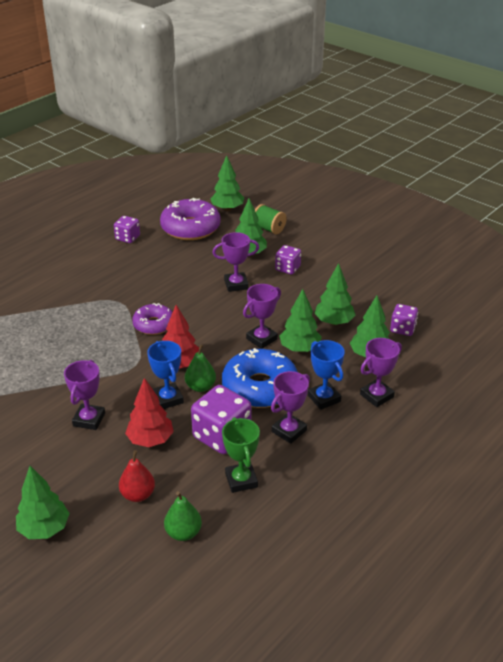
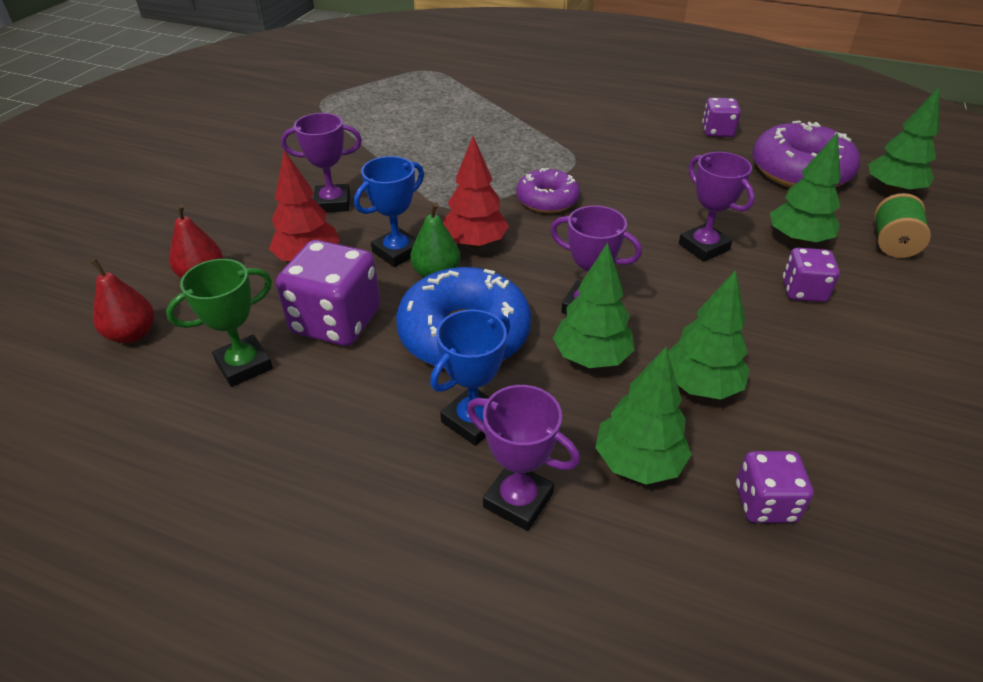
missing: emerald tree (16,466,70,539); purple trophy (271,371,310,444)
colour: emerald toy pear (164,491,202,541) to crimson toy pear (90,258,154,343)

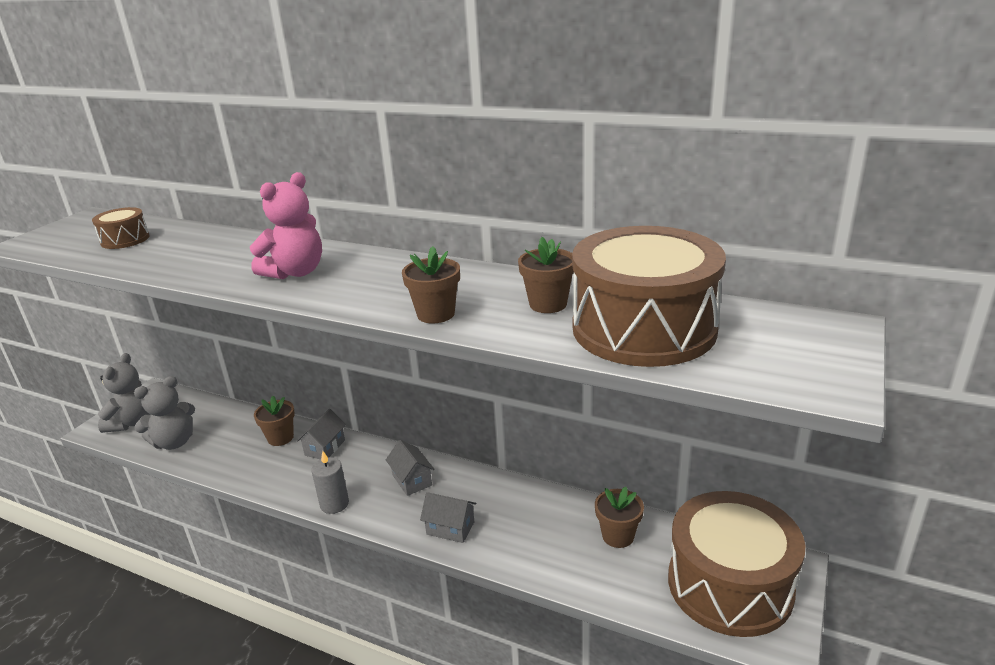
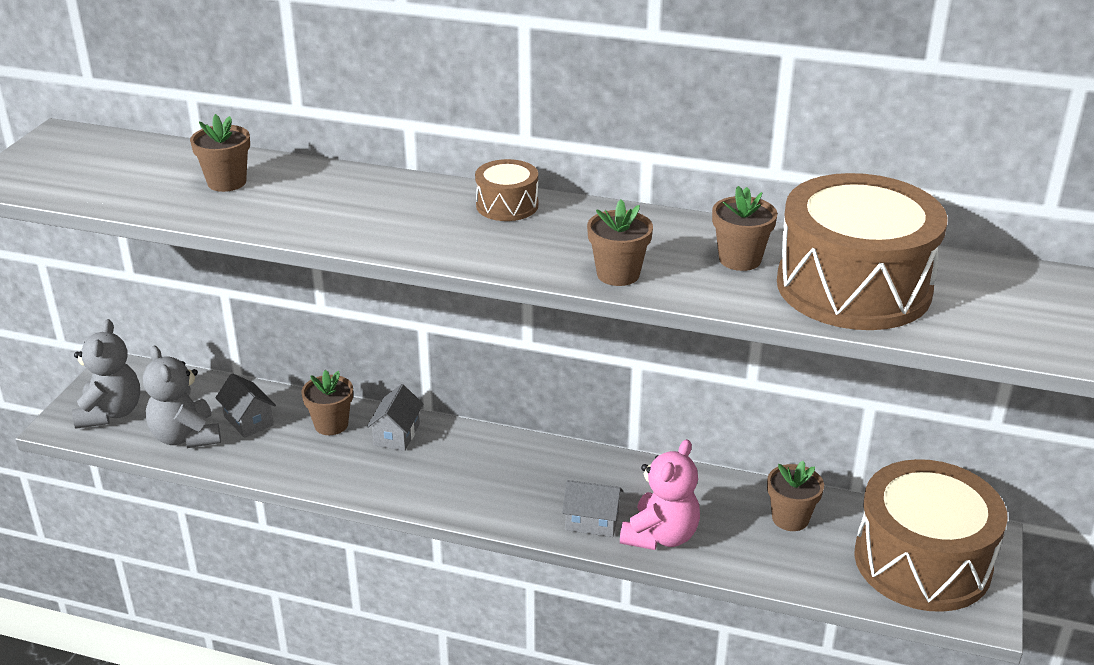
missing: grey candle (311,451,349,514)
appeared: russet potted plant (190,114,250,192)
relocated: grey toy house (386,440,434,496) to (215,373,276,438); russet snare drum (92,207,149,249) to (475,159,538,221); rose-pink teddy (250,172,322,279) to (620,439,700,550)
spun: grey teddy (134,376,195,450) = (143,346,221,448) 105 degrees clockwise

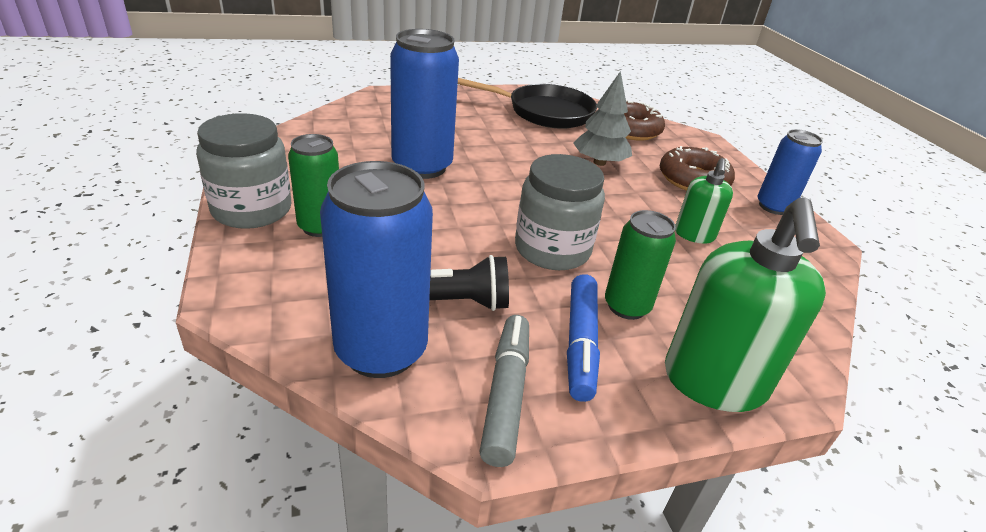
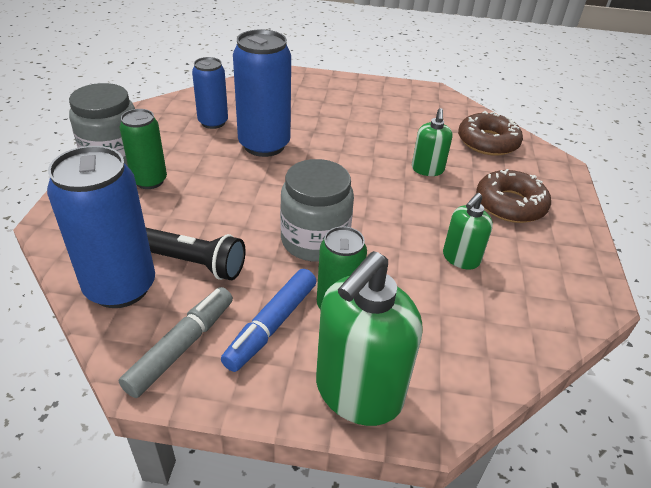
missing: jet-black pan (458,78,597,129)
relocated: royal blue tin (758,129,823,215) to (192,57,228,129)
exchanged: grey tree (574,71,632,166) to emerald soap pump (412,108,453,176)

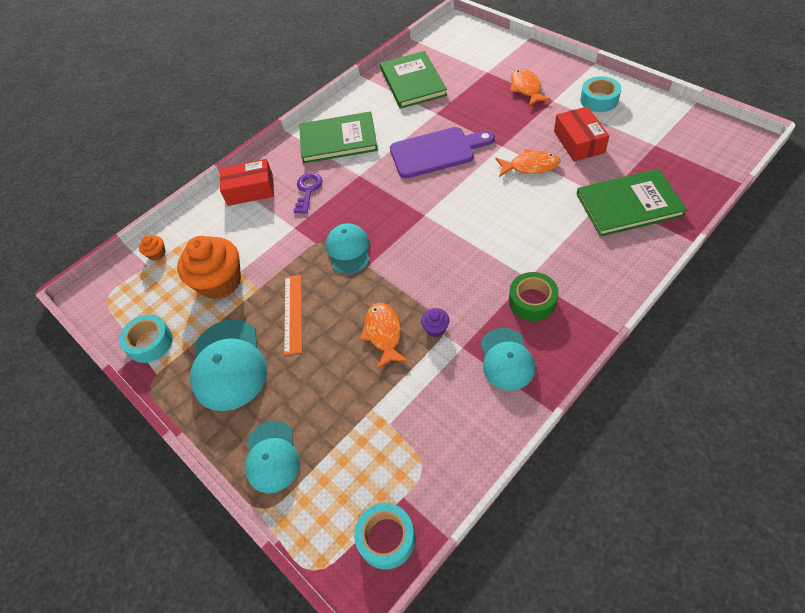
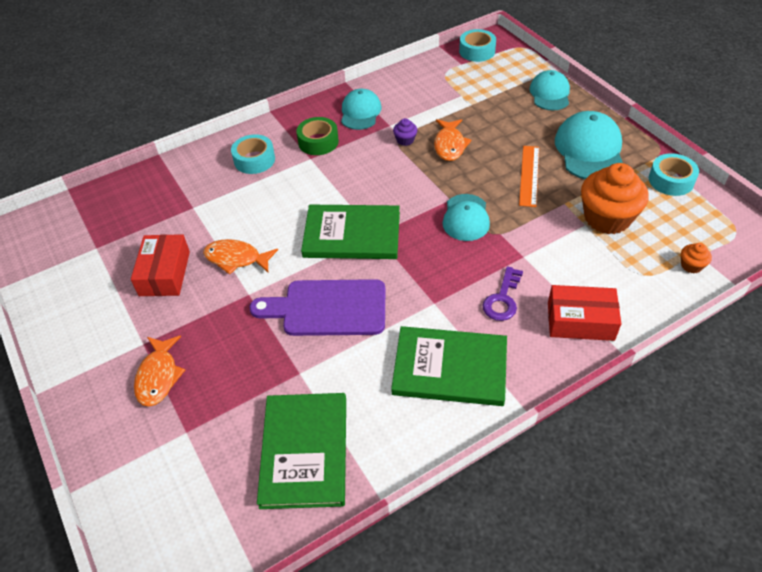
relocated: teal roll of tape (580,76,621,112) to (231,134,275,174); emerald hardback (576,169,687,237) to (301,205,400,259)

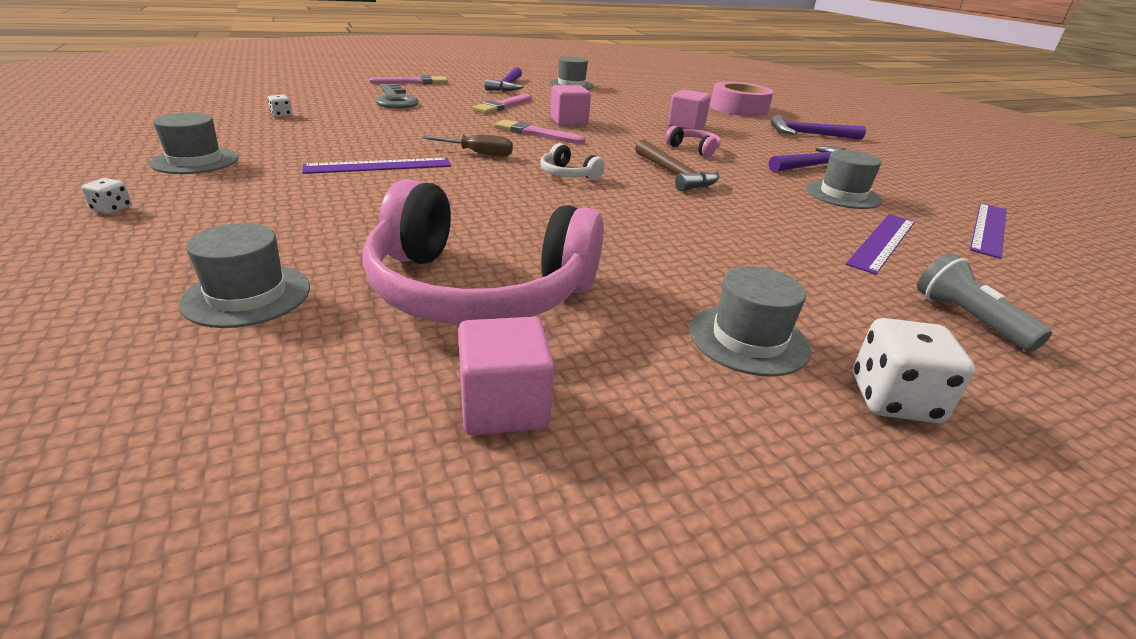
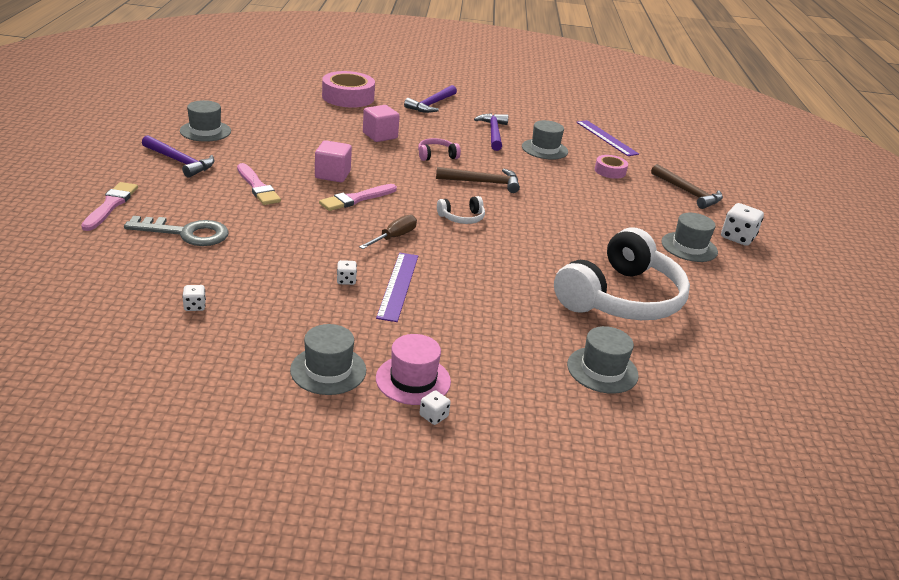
missing: rose-pink solid cube (458,317,554,435)
appeared: pure white game die (337,260,357,285); rose-pink hat (376,334,451,405)
exchanged: purple measuring stick (846,214,915,275) to rose-pink roll of tape (595,155,628,179); grey flashlight (917,253,1052,352) to russet hammer (651,164,723,209)
colour: rose-pink headphones (363,179,604,325) to pure white headphones (554,227,690,320)

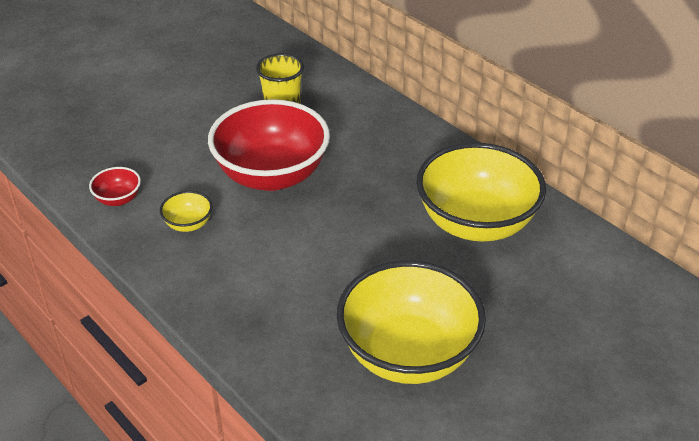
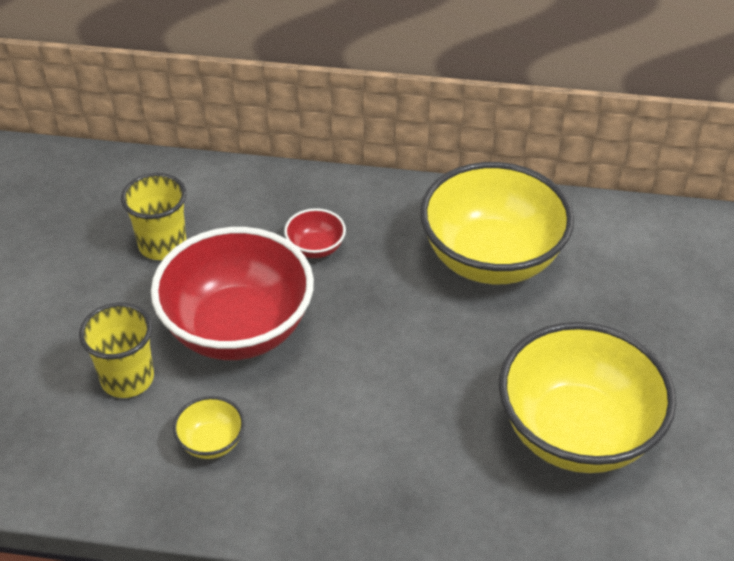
appeared: bright yellow beaker (79,303,154,398)
relocated: crimson bowl (89,167,141,206) to (284,208,346,258)

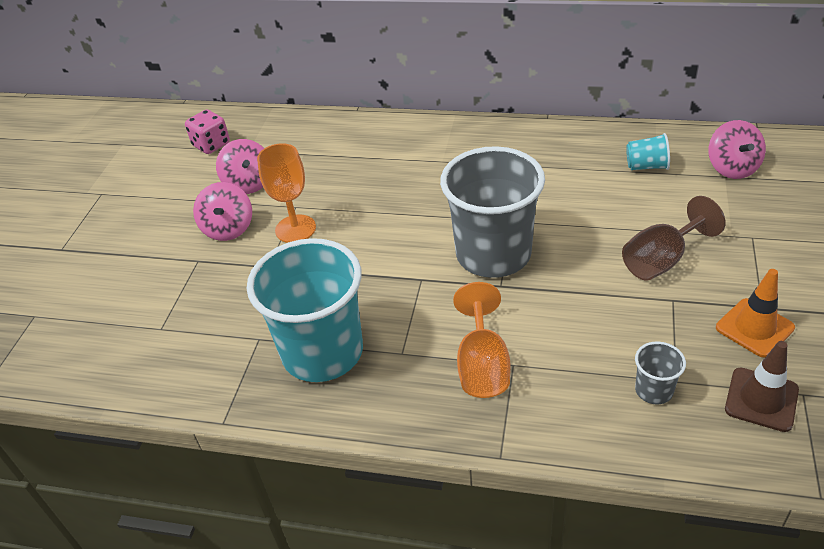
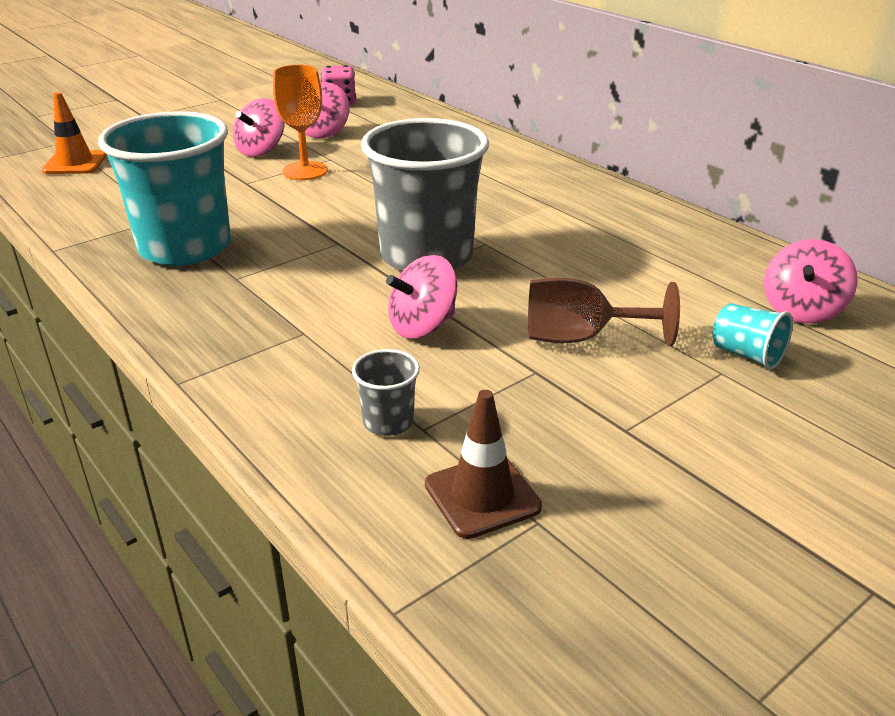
missing: bright orange chalice (453,282,510,398)
appeared: rose-pink toy top (386,255,457,339)
relocated: bright orange traffic cone (716,269,795,357) to (42,92,107,174); teal beaker (626,133,670,170) to (712,303,793,370)

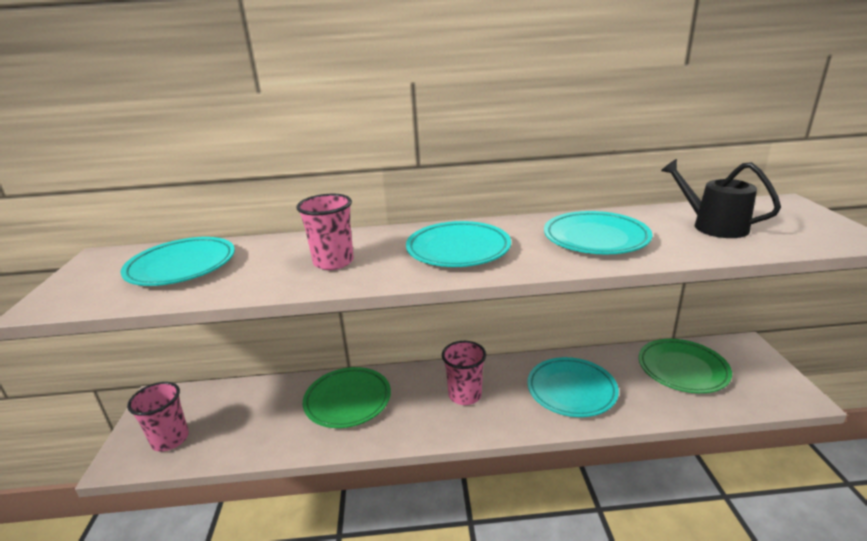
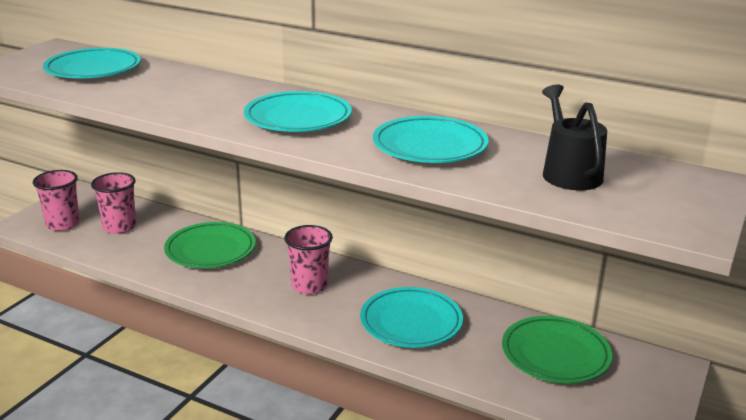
relocated: rose-pink beaker (296,194,354,270) to (91,172,136,234)

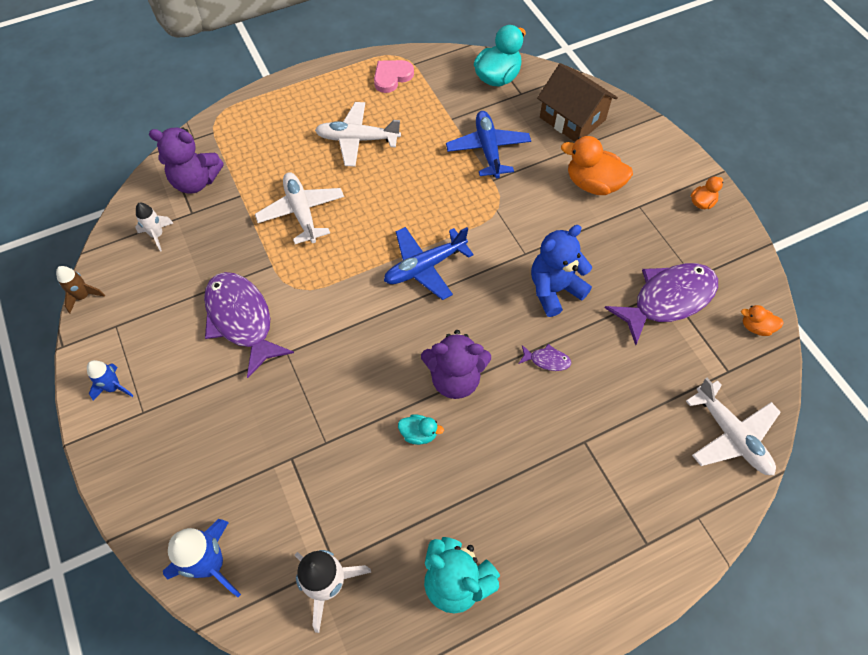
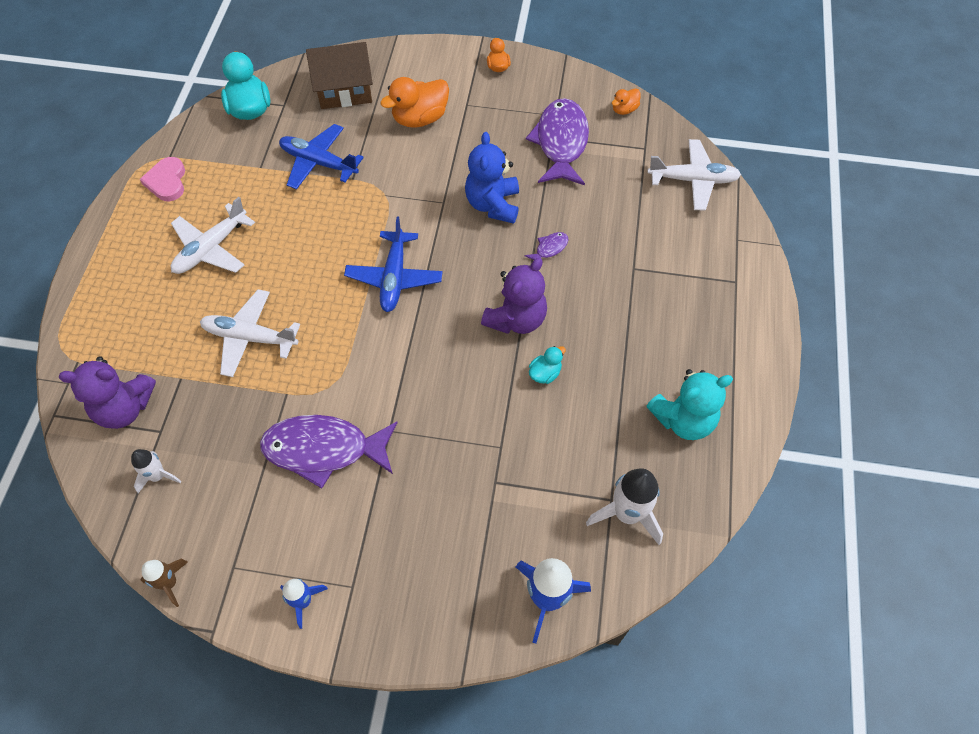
spun: purple teddy (149,128,224,193) = (59,356,156,429) 45 degrees clockwise

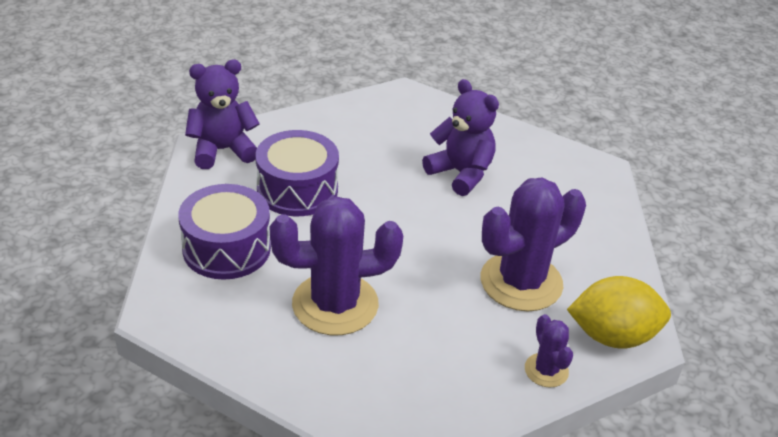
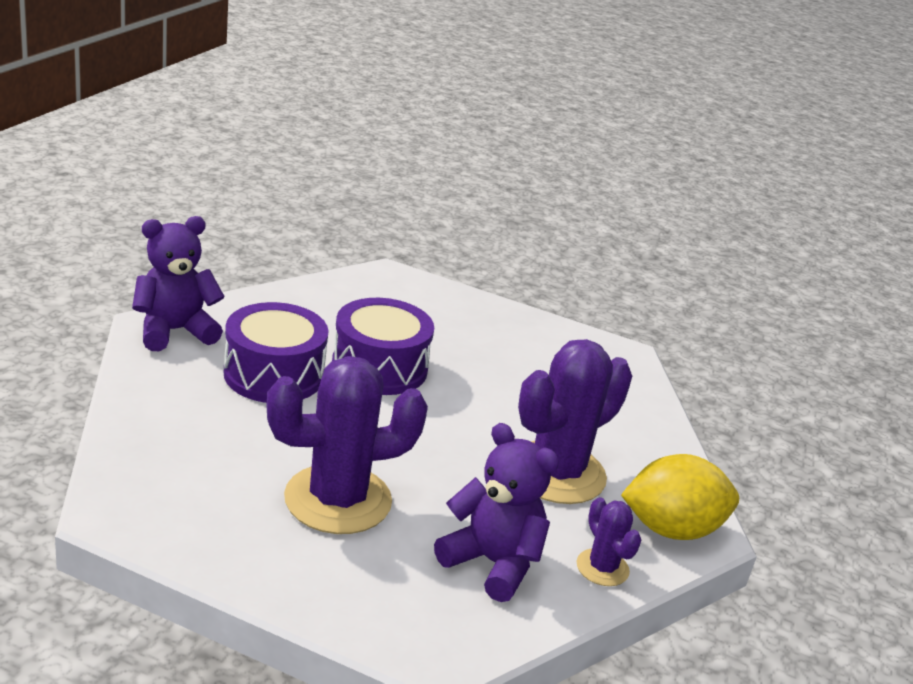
relocated: purple snare drum (178,184,271,280) to (332,298,434,395); purple teddy (422,79,499,196) to (434,423,559,602)

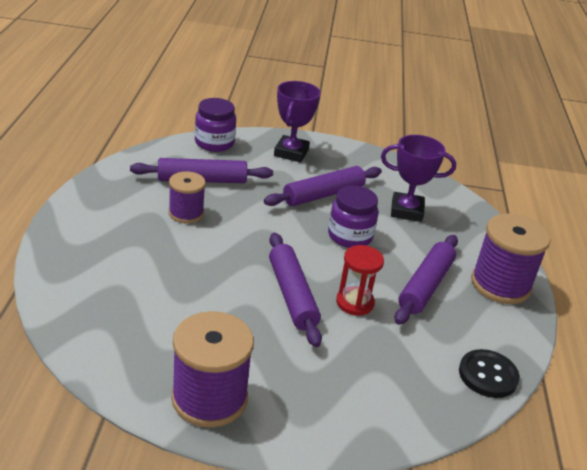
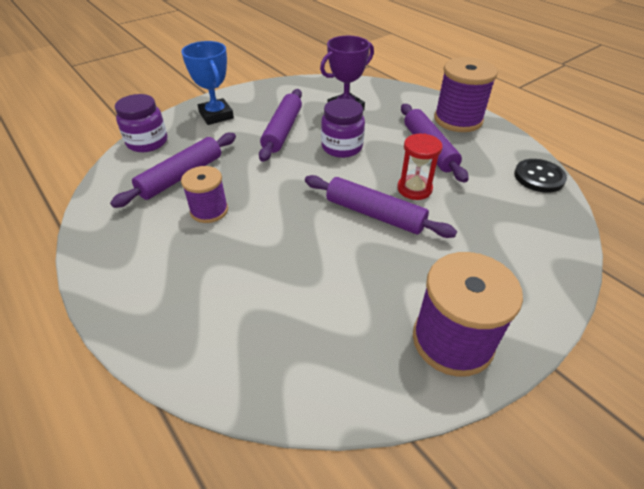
colour: purple trophy (274,81,321,163) to royal blue trophy (181,41,234,125)

